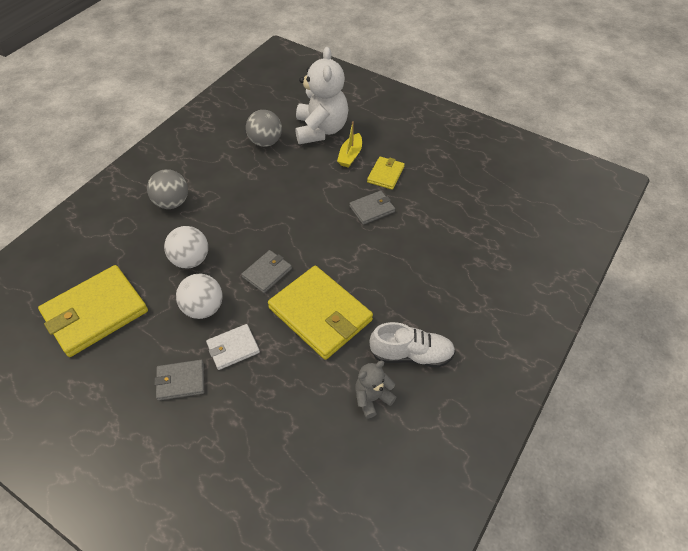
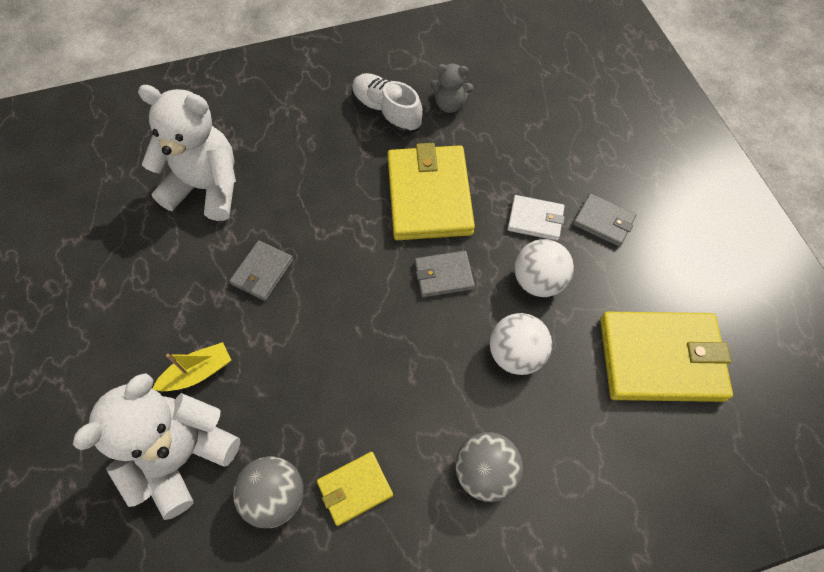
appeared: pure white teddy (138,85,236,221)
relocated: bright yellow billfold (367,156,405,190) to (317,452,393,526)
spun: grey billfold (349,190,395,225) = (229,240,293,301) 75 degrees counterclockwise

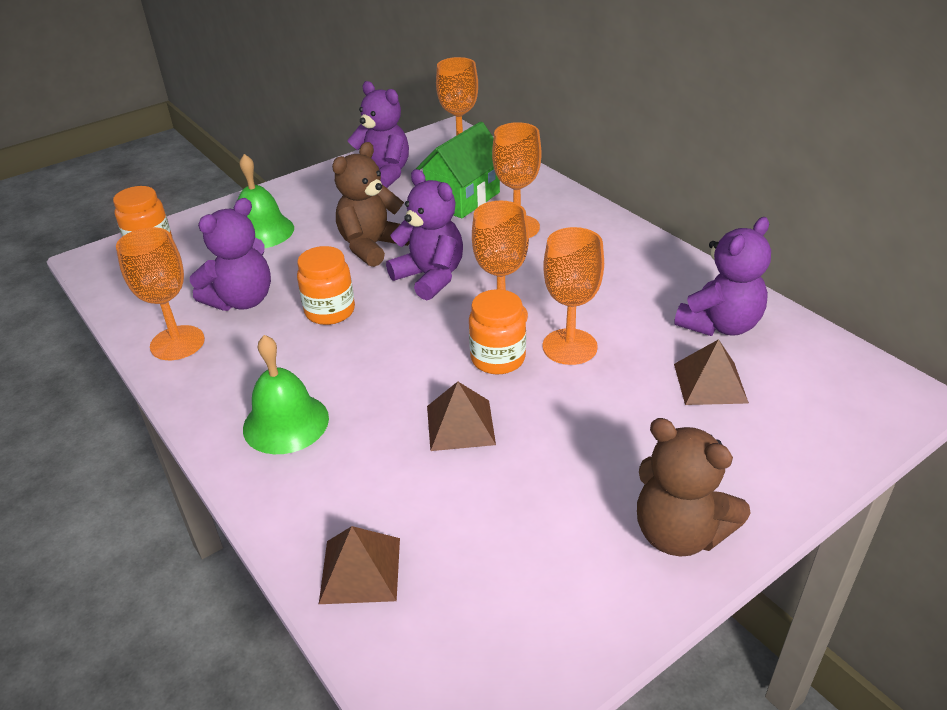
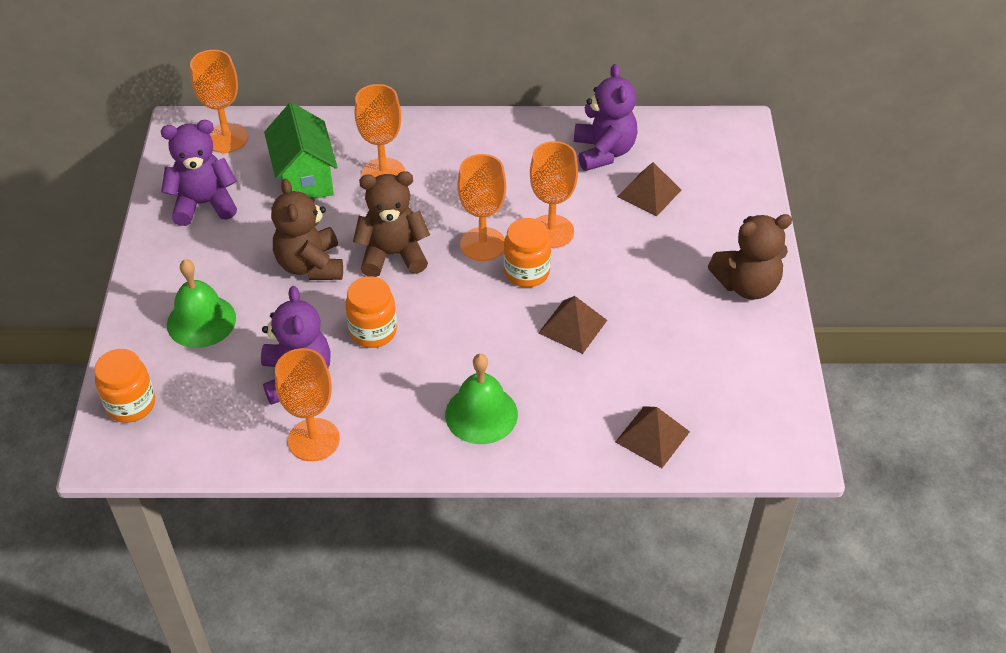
colour: purple teddy (386,169,463,300) to russet teddy (353,171,430,277)

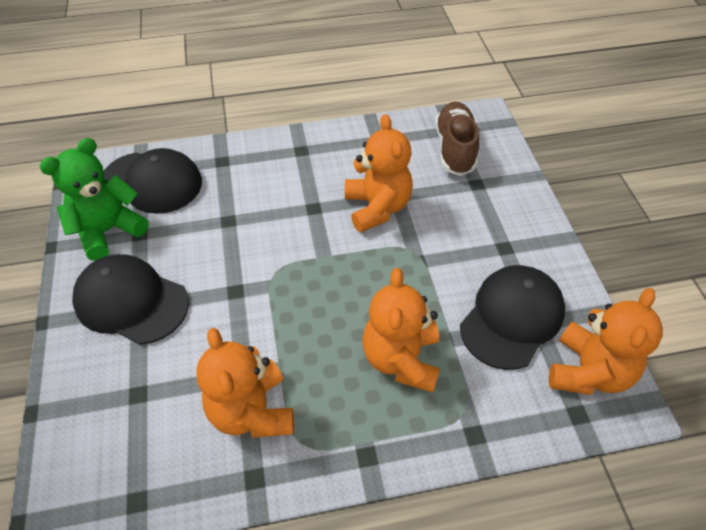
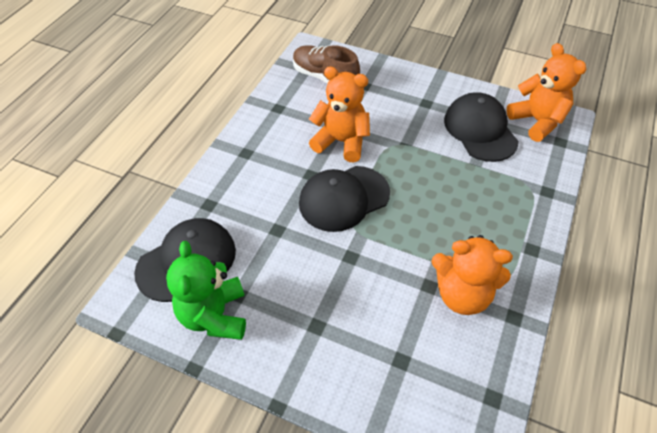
missing: bright orange teddy (362,268,440,393)
relocated: jet-black peaked cap (72,254,189,345) to (299,166,390,232)

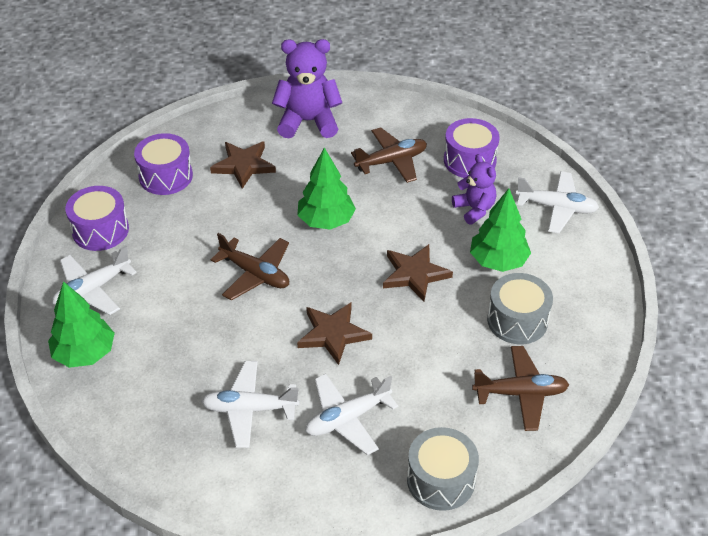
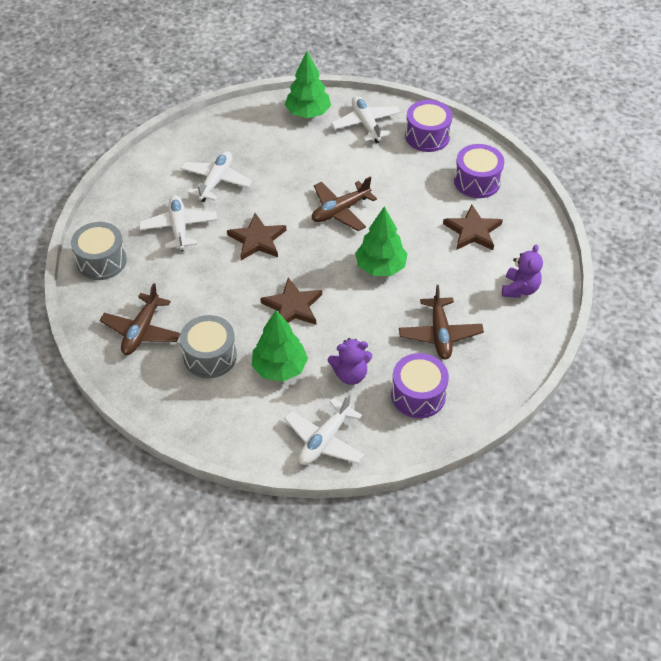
size: purple teddy (272,39,342,138) = (502,244,543,298) x0.61

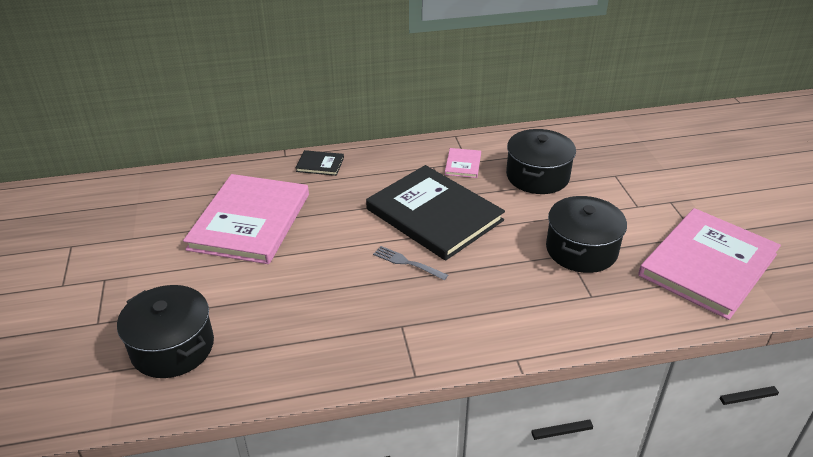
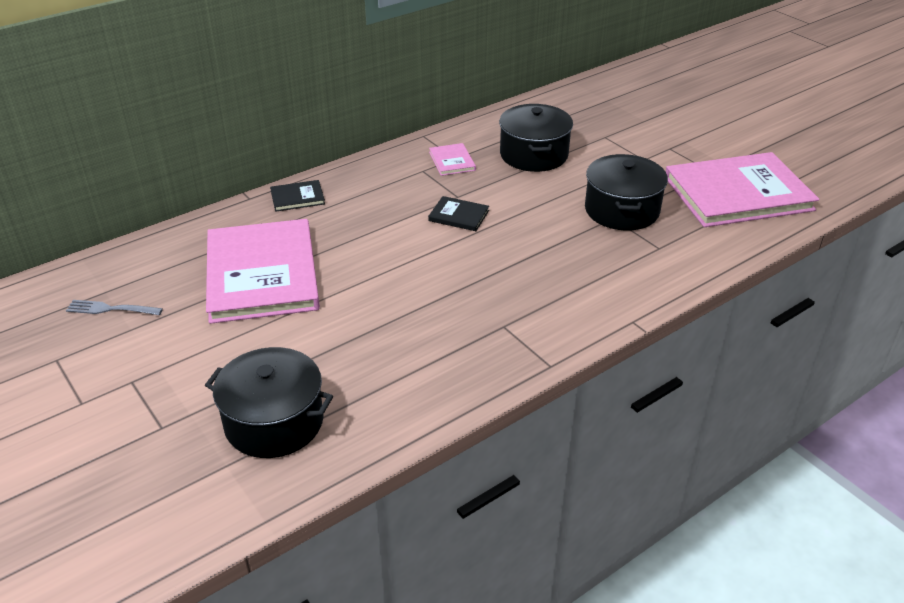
relocated: grey fork (373,246,448,280) to (66,300,163,315)
spun: rose-pink hardback (638,208,781,320) = (666,152,819,227) 60 degrees clockwise
size: jet-black hardback (366,165,505,261) = (428,196,489,231) x0.41

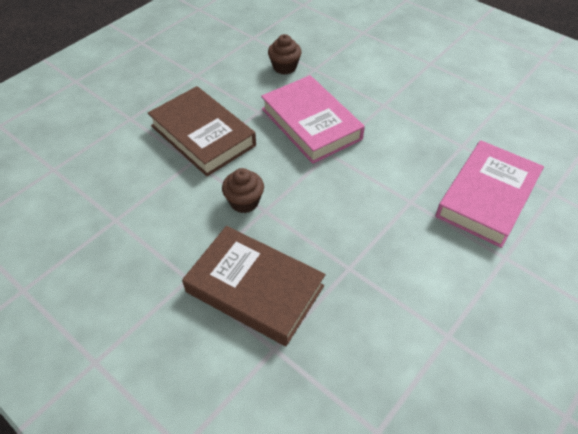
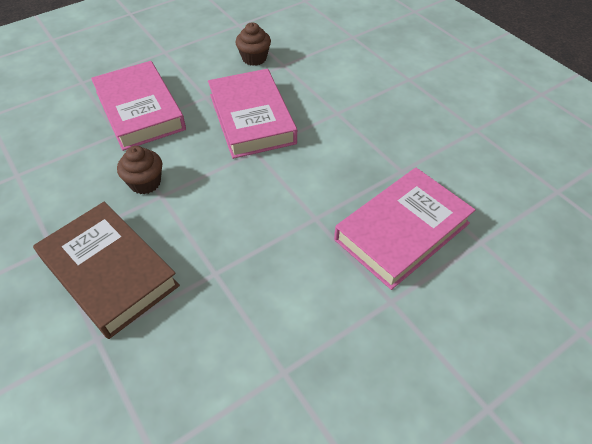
colour: russet hardback (148,86,256,176) to rose-pink hardback (91,61,186,151)

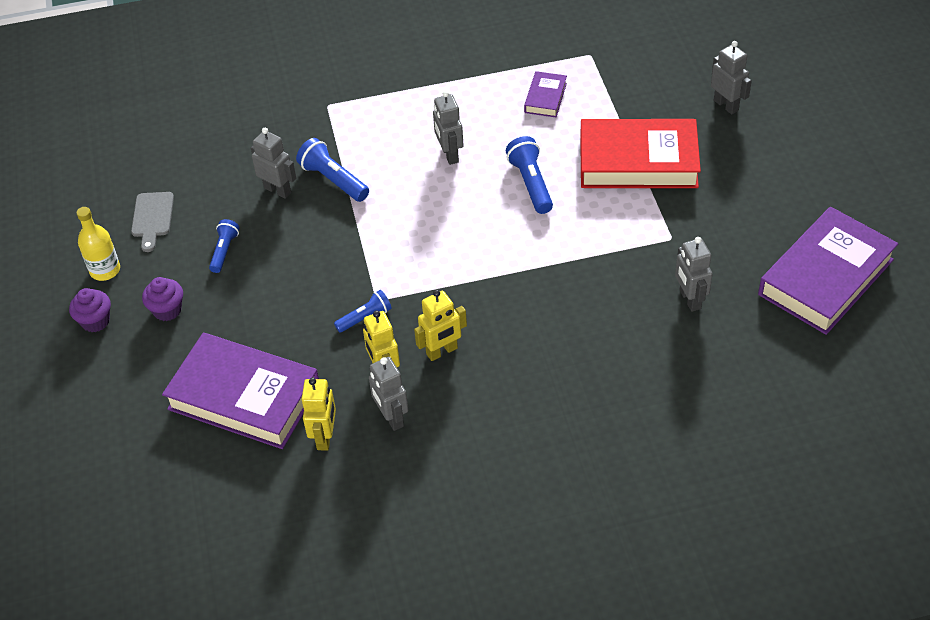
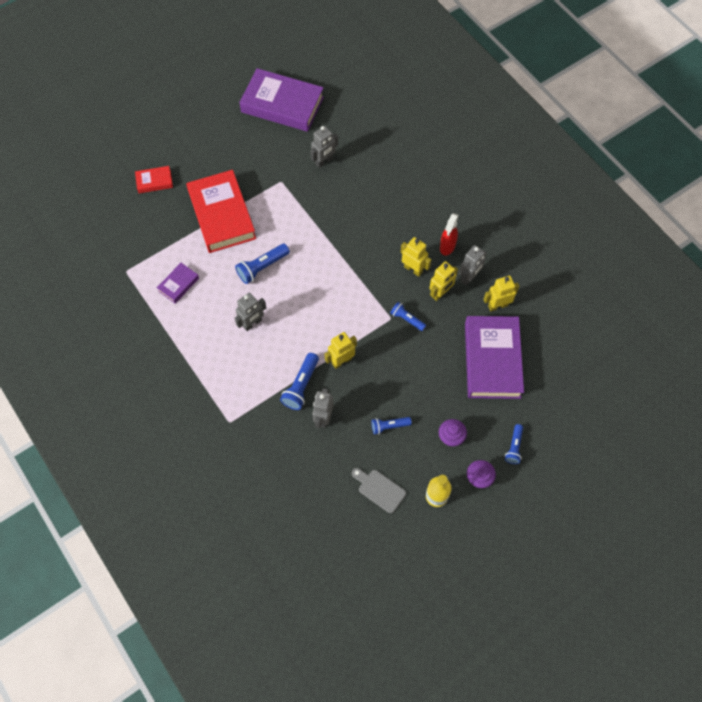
appeared: bright yellow robot (325,332,357,369); crimson spray bottle (440,213,458,256); royal blue flashlight (505,424,523,464)
exchanged: grey robot (711,41,752,115) to crimson hardback (135,166,173,193)
spun: purple hardback (524,71,567,117) = (157,263,199,304) 45 degrees counterclockwise; grey cutting board (131,192,174,252) = (352,468,406,513) 120 degrees counterclockwise

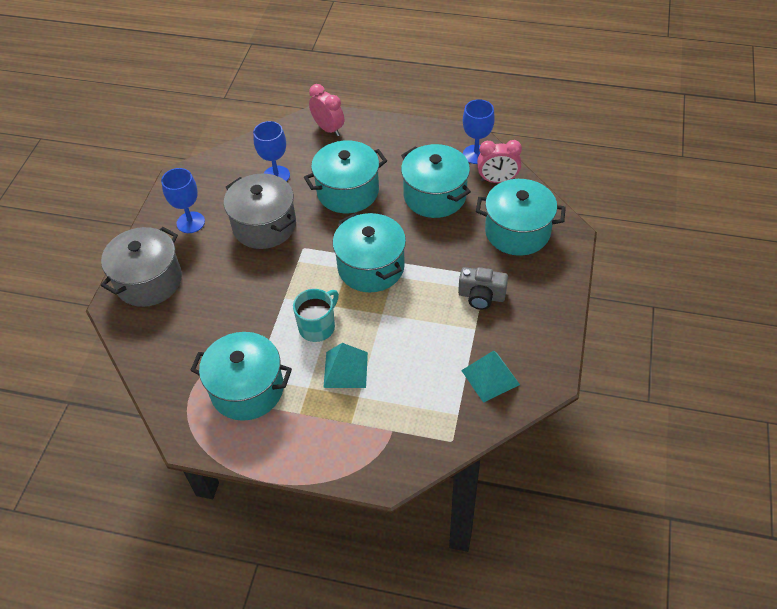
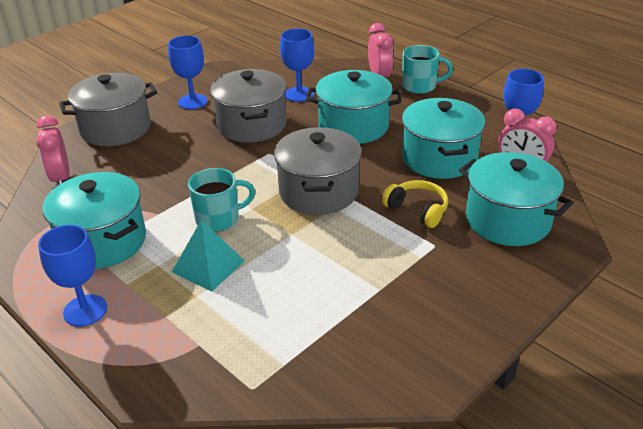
missing: grey photo camera (458,267,508,310); teal pyramid shape (461,351,520,403)
appeared: rose-pink bedside clock (36,115,70,185); royal blue chalice (38,225,107,327); bright yellow headphones (382,180,448,228); teal mug (402,45,453,94)
colour: teal pot (333,213,406,293) to grey pot (274,127,362,215)

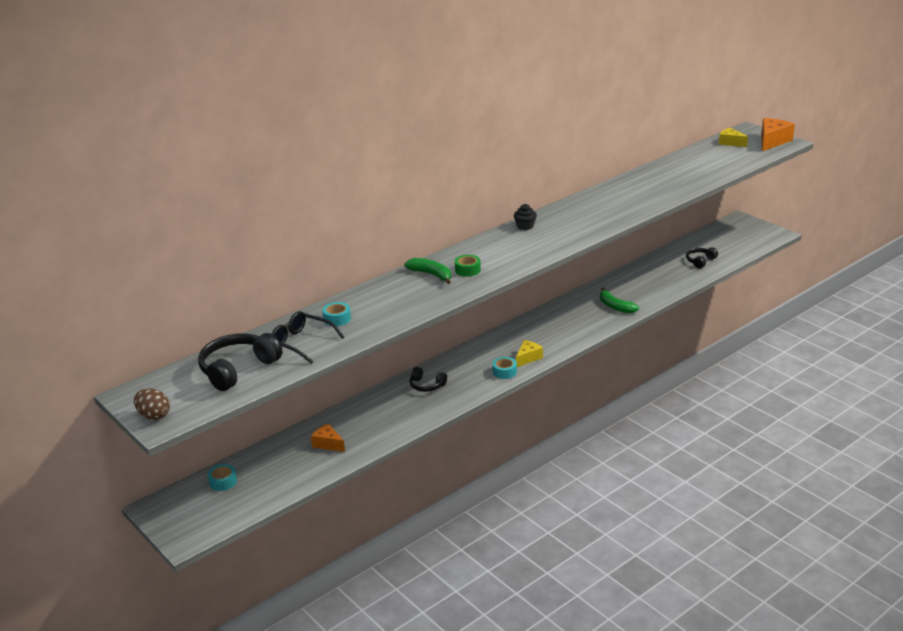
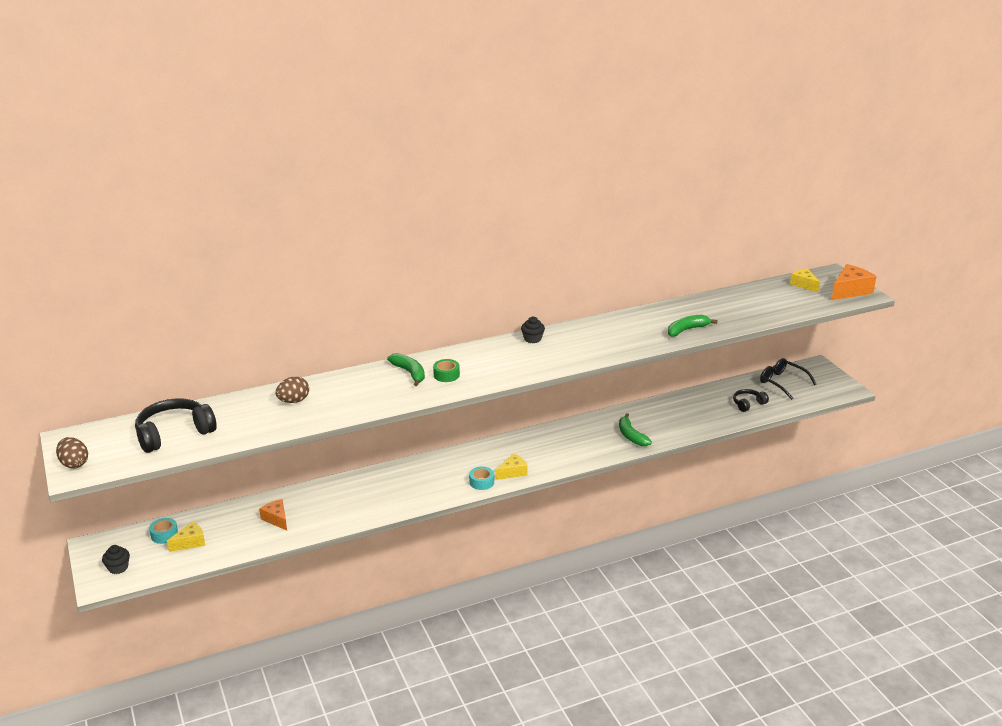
missing: jet-black headphones (410,367,447,392)
appeared: jet-black fairy cake (102,545,130,574); bright yellow piece of cheese (167,521,205,552); emerald toy banana (668,315,718,337)
relocated: jet-black eyeglasses (271,311,344,364) to (760,358,816,400)
exchanged: teal roll of tape (322,302,351,326) to russet egg shape (276,377,309,403)

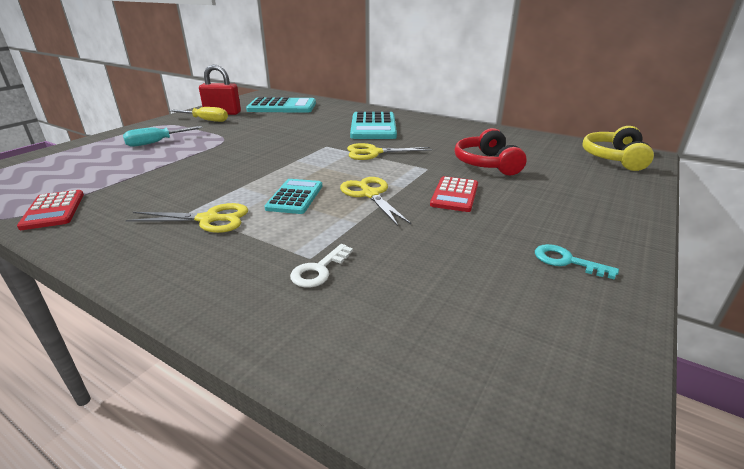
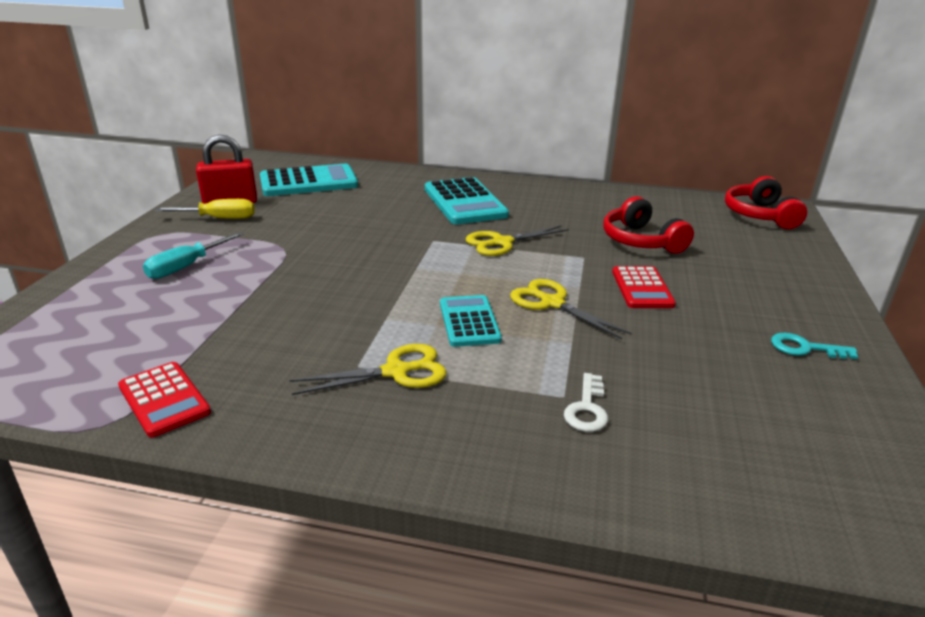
colour: bright yellow headphones (582,126,654,171) to crimson headphones (725,176,807,229)

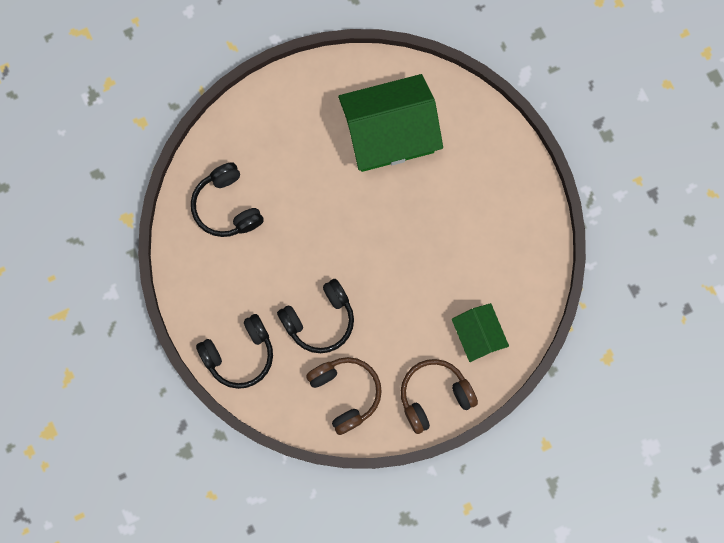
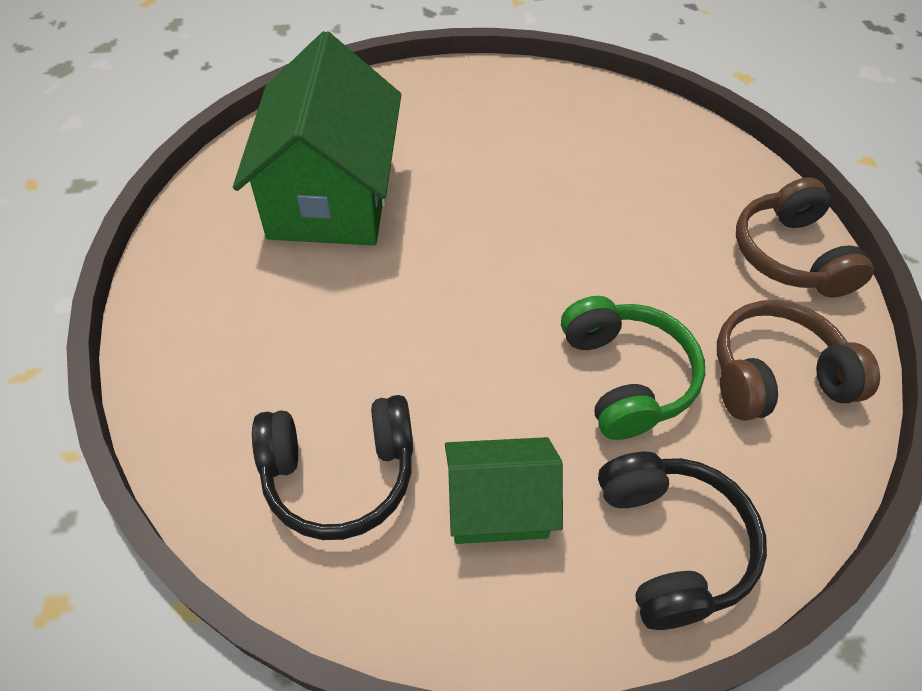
relocated: emerald toy house (452,303,509,362) to (445,437,563,544)
colour: jet-black headphones (277,279,354,353) to emerald headphones (561,296,705,440)

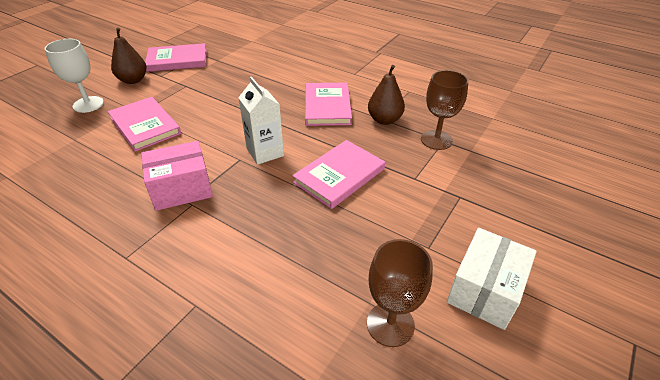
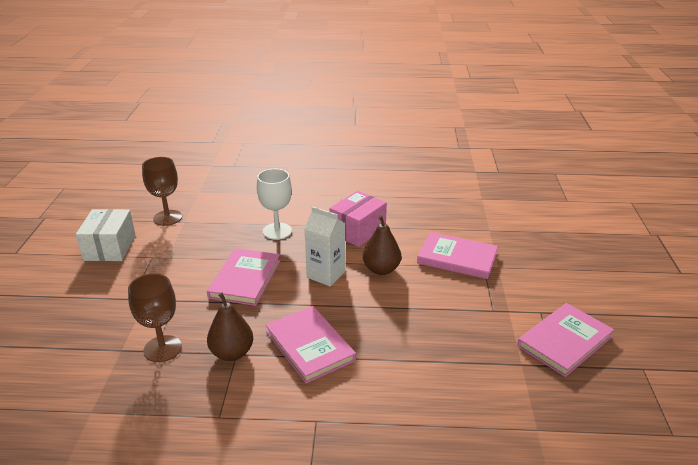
relocated: pure white chalice (45,39,104,113) to (257,169,292,240); russet toy pear (111,27,146,84) to (363,215,401,275)

